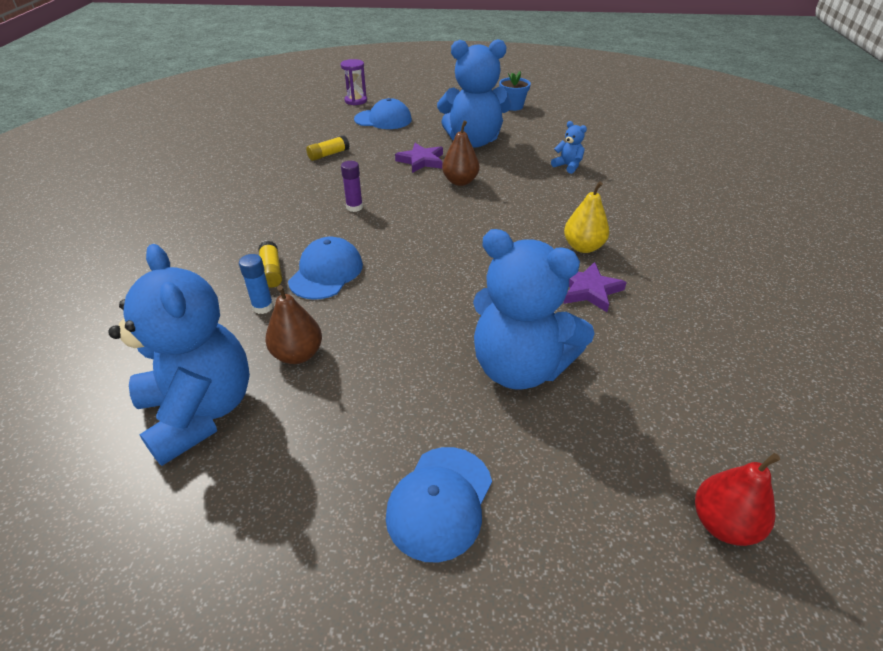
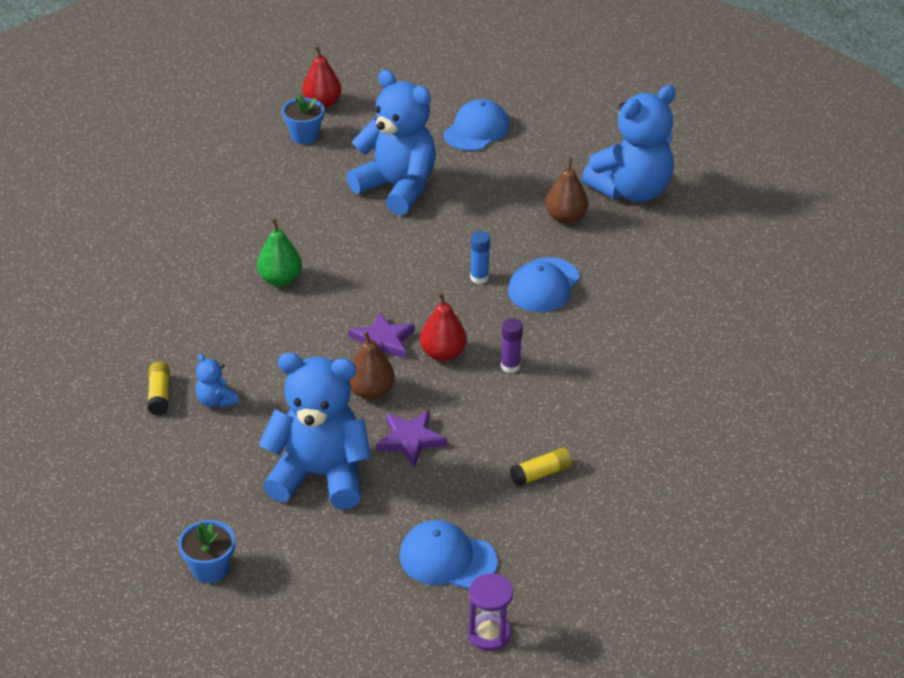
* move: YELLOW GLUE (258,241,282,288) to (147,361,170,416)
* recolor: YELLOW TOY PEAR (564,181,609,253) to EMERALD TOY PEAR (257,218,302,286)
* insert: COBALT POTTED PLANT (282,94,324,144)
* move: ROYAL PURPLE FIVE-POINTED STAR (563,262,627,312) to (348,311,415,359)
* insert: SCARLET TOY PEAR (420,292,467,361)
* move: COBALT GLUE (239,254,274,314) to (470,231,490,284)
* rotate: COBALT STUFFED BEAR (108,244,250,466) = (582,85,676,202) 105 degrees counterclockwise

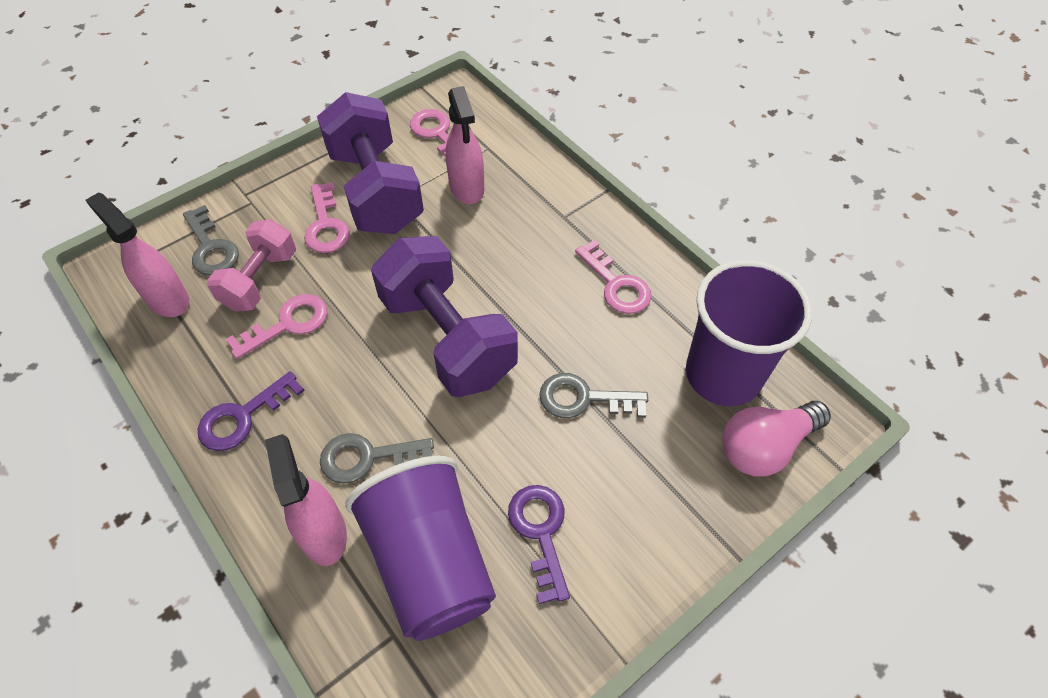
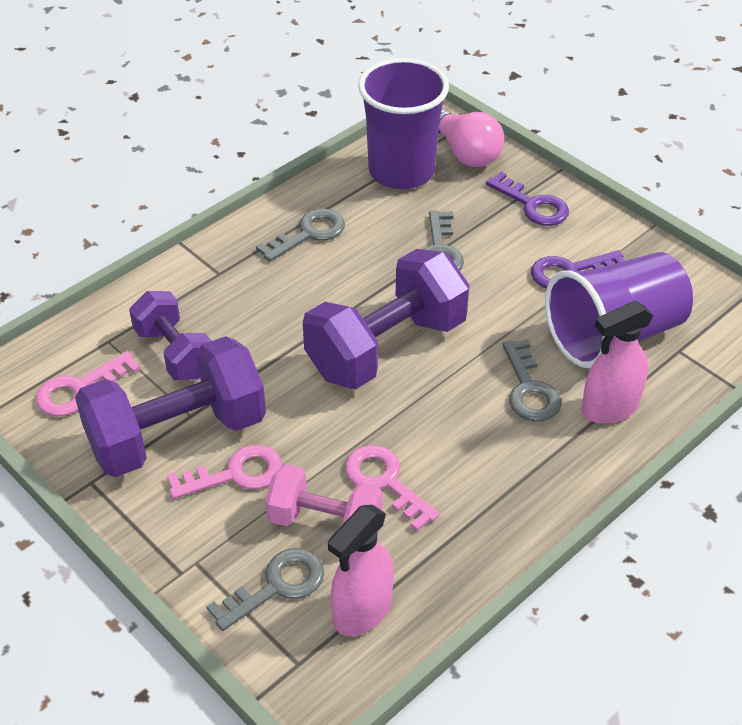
* replace: ROSE-PINK SPRAYER (446,86,484,204) to ROYAL PURPLE HAND WEIGHT (129,291,211,380)
* recolor: ROSE-PINK DOOR KEY (575,240,651,314) to ASH-GREY DOOR KEY (256,209,345,262)
* move: ROYAL PURPLE DOOR KEY (198,371,305,451) to (486,172,569,226)

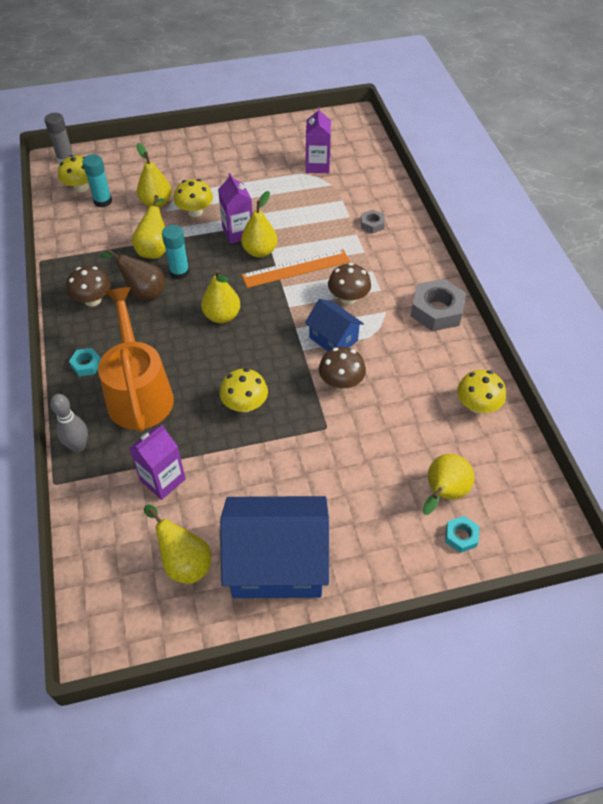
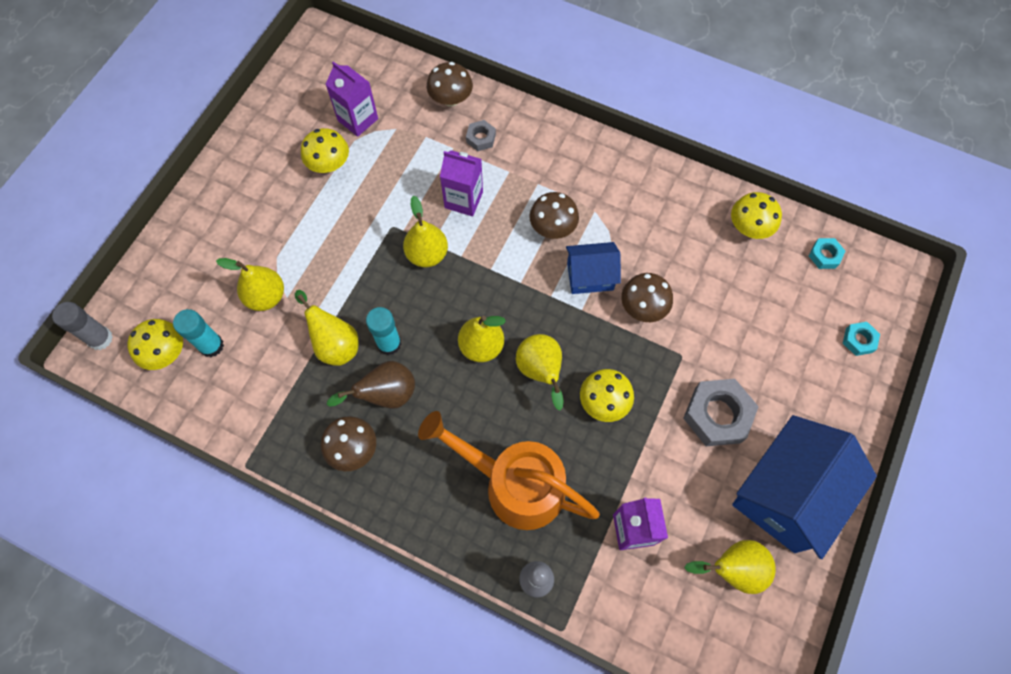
* move: YELLOW TOADSTOOL (174,179,213,217) to (301,128,349,173)
* insert: DARK BROWN TOADSTOOL (427,62,473,107)
* move: ROYAL PURPLE CARTON (218,173,252,244) to (440,150,483,216)
* move: YELLOW TOY PEAR (423,454,475,515) to (516,334,564,410)
* move: ASH-GREY NUT (410,279,466,331) to (683,379,759,446)
* move: TEAL NUT (69,348,101,376) to (809,238,845,269)
* delete: BRIGHT ORANGE MEASURING STICK (242,249,350,288)

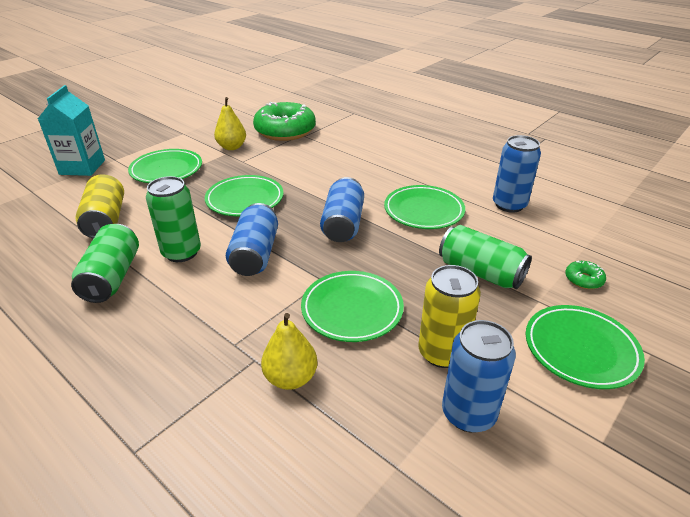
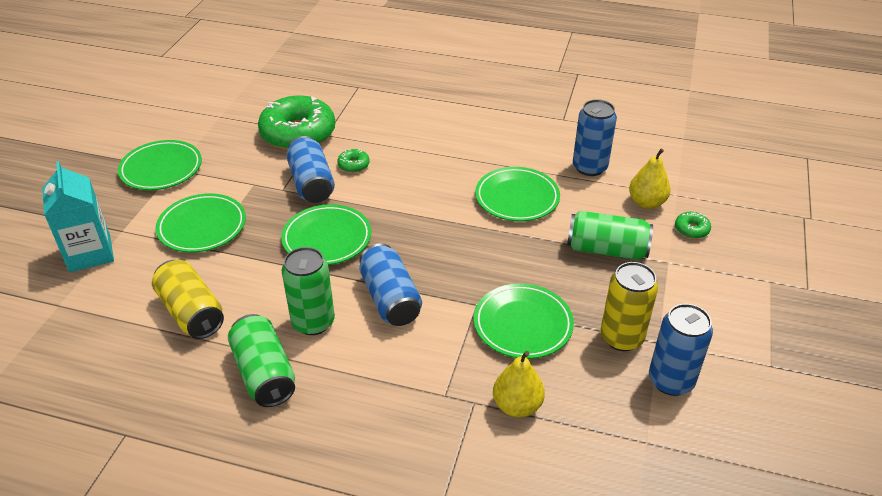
* move: EMERALD FLAT DISH (526,305,645,389) to (118,140,202,190)
* move: COBALT CAN (320,177,364,242) to (286,136,335,203)
* insert: EMERALD GLAZED DONUT (337,149,370,173)
* move: YELLOW TOY PEAR (214,97,246,150) to (629,148,671,209)

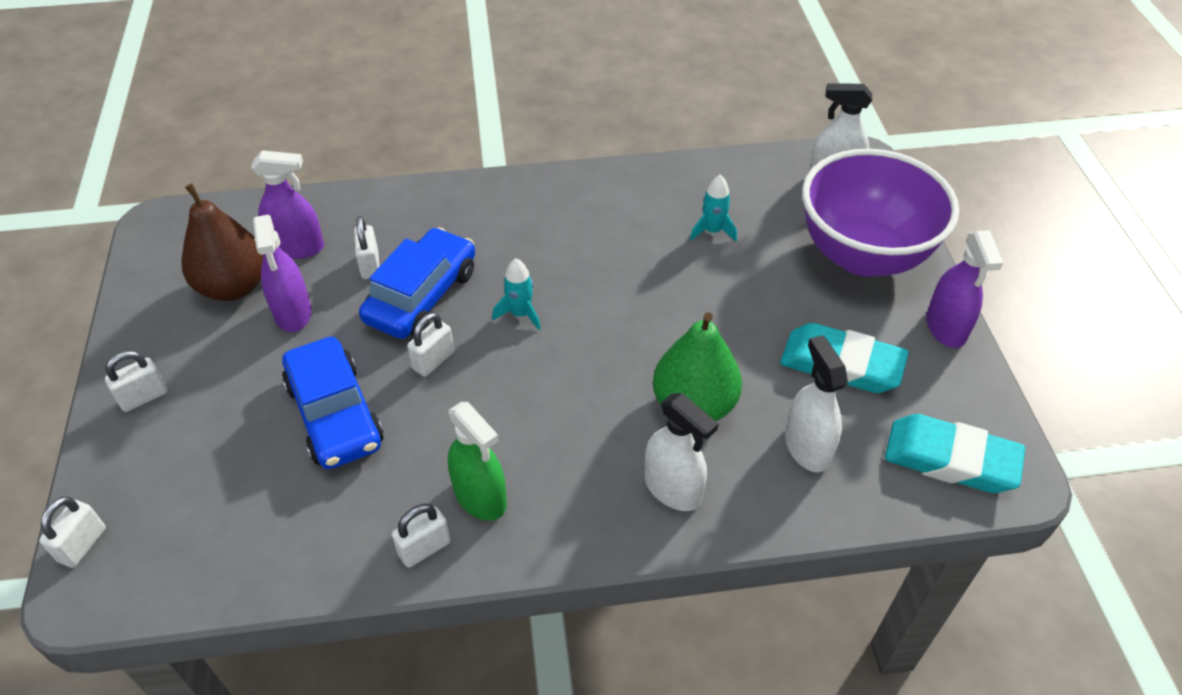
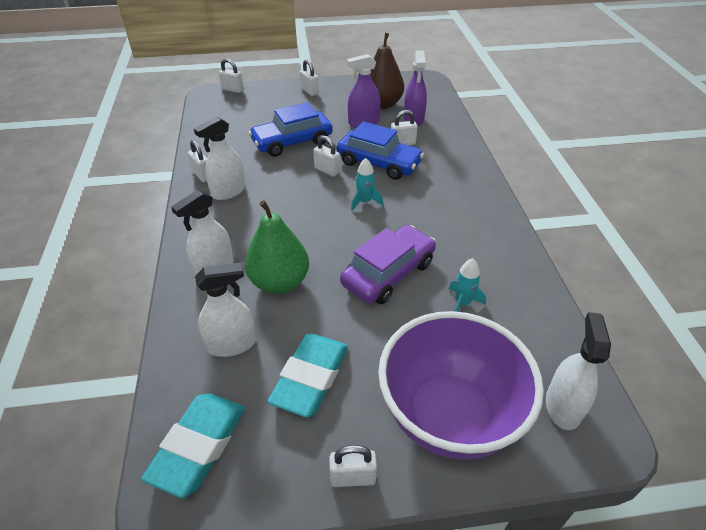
* recolor: EMERALD SPRAYER (448,402,507,521) to SNOW-WHITE SPRAYER (194,116,246,200)
* replace: ROYAL PURPLE SPRAYER (926,230,1003,348) to SNOW-WHITE PADLOCK (329,445,377,487)
* insert: ROYAL PURPLE CAR (340,225,436,304)

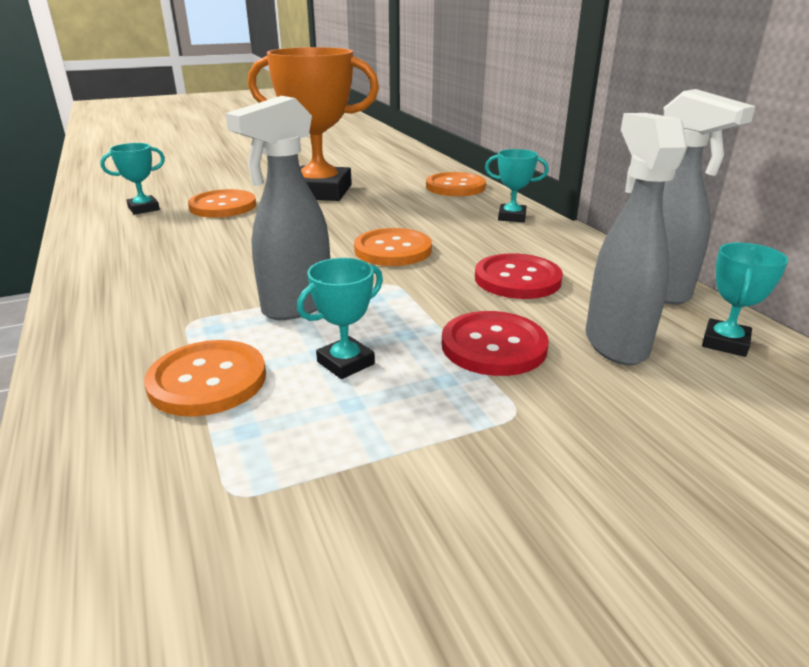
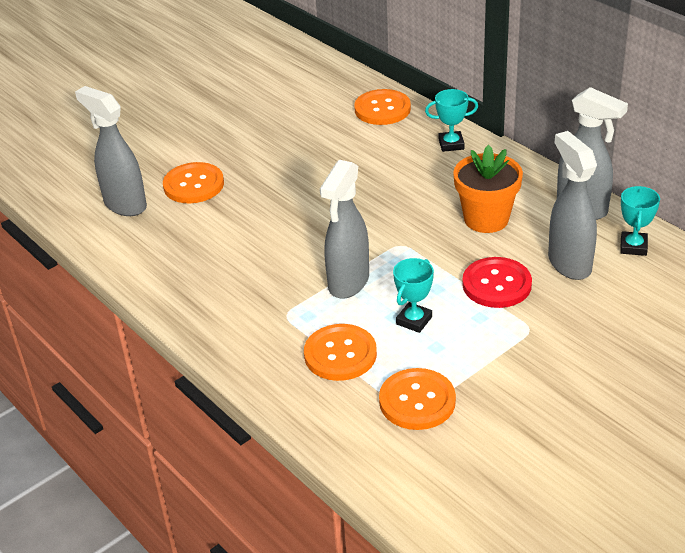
* replace: TEAL TROPHY (100,143,165,215) to ASH-GREY SPRAYER (75,86,147,216)
* move: BRIGHT ORANGE BUTTON (354,228,432,266) to (379,368,456,430)
* replace: SCARLET BUTTON (475,253,563,299) to BRIGHT ORANGE POTTED PLANT (453,145,523,233)
* delete: BRIGHT ORANGE TROPHY (248,47,379,201)

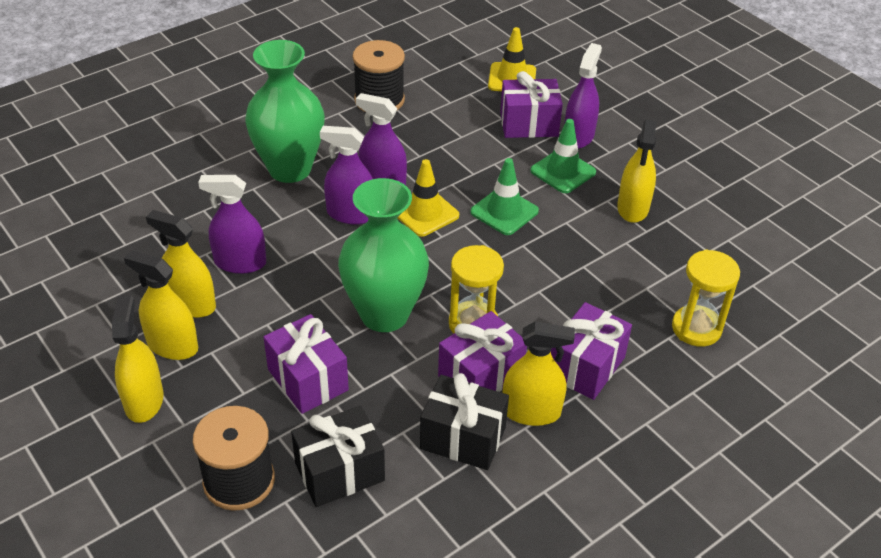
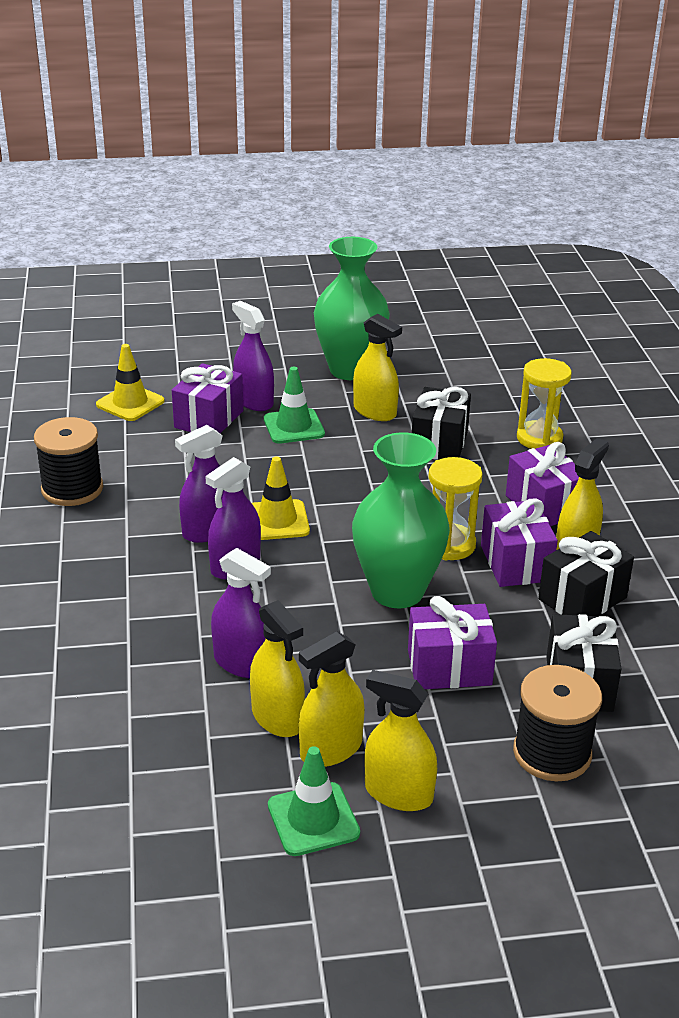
* rotate: ROYAL PURPLE SPRAYER (198,175,266,274) = (211,548,271,678) 90 degrees counterclockwise
* rotate: YELLOW SPRAYER (146,210,216,318) = (250,600,305,737) 90 degrees counterclockwise
* move: EMERALD ROAD CONE (470,158,539,235) to (268,746,360,856)
* move: EMERALD TALL VASE (245,40,325,183) to (314,237,390,380)
* insert: EBONY WRAPPED GIFT (412,387,471,460)

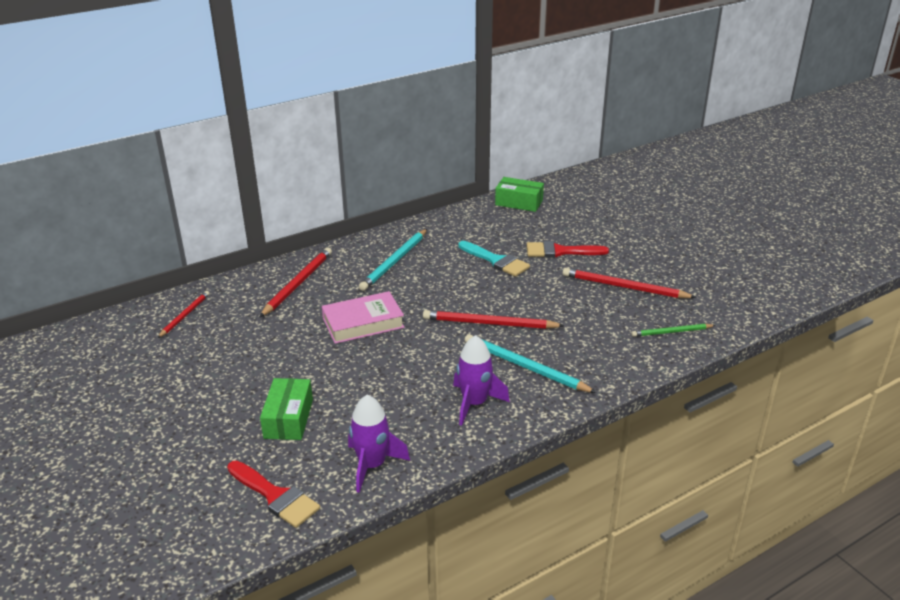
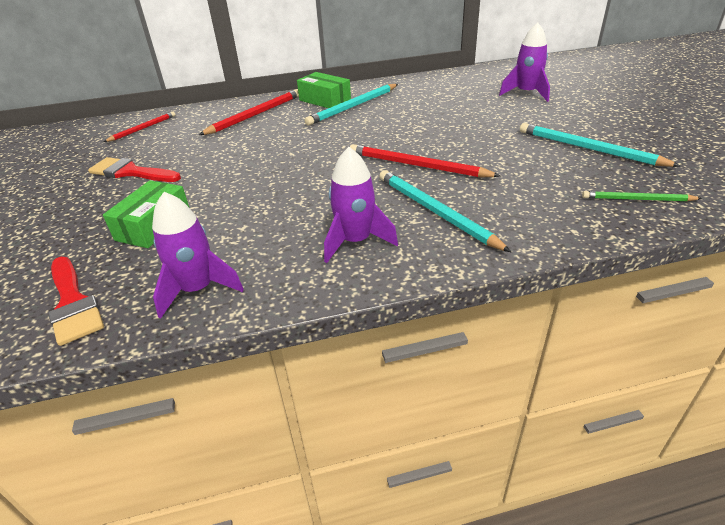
* move: SCARLET BRUSH (527,241,609,258) to (88,157,181,182)
* move: EMERALD BOX (495,177,544,212) to (297,72,351,108)
* insert: ROYAL PURPLE SPACESHIP (499,22,550,102)
* recolor: SCARLET LEAD PENCIL (563,268,696,298) to TEAL LEAD PENCIL (520,123,680,167)
* delete: ROSE-PINK BOOK (322,291,404,344)
* delete: TEAL BRUSH (458,241,530,277)

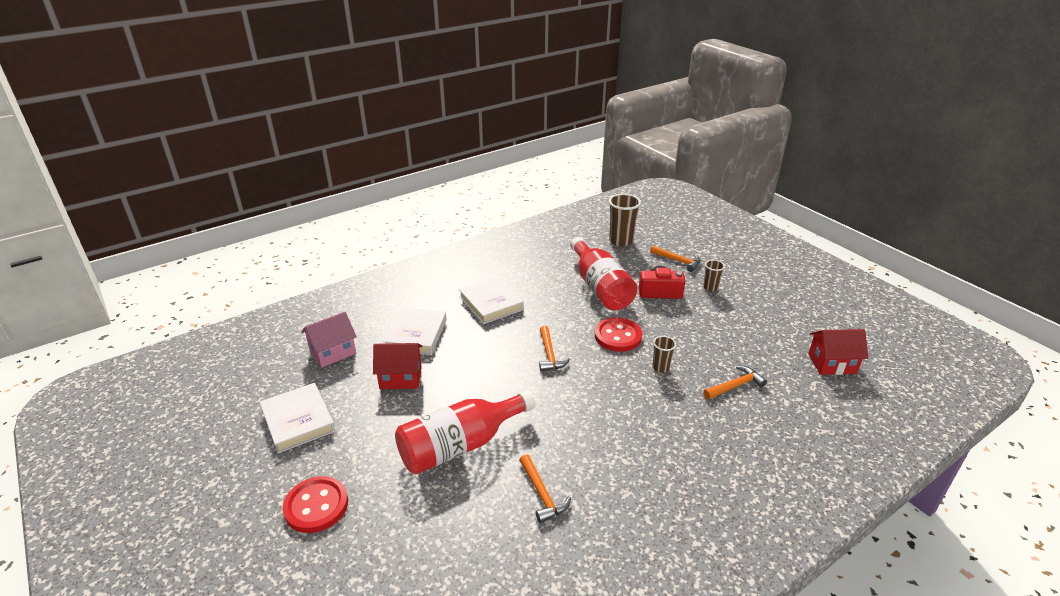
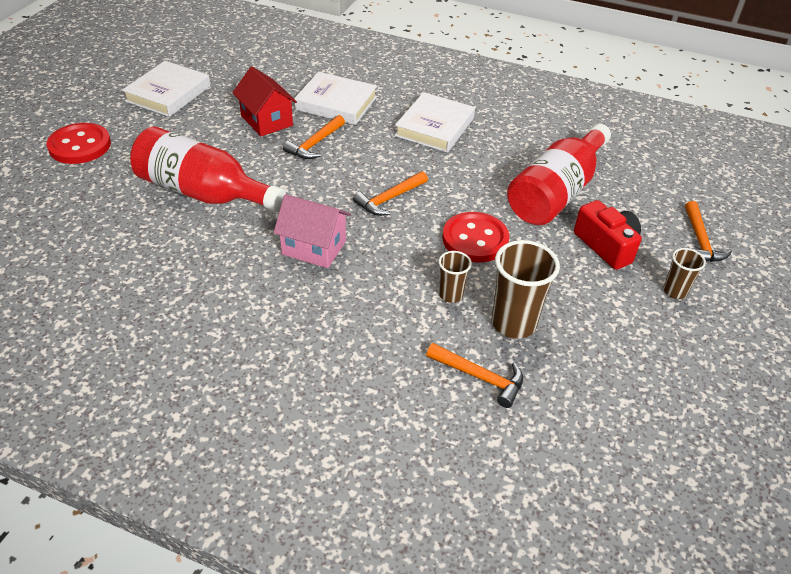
* move: ROSE-PINK TOY HOUSE (302,312,357,368) to (273,194,351,268)
* move: BRIGHT ORANGE CLAW HAMMER (519,454,571,523) to (283,115,345,159)
* rotate: SNOW-WHITE BOOK (383,307,447,355) = (294,72,377,125) 45 degrees clockwise
* move: DARK BROWN TUMBLER (609,194,641,247) to (492,240,560,339)
* delete: SCARLET TOY HOUSE (808,329,868,375)

